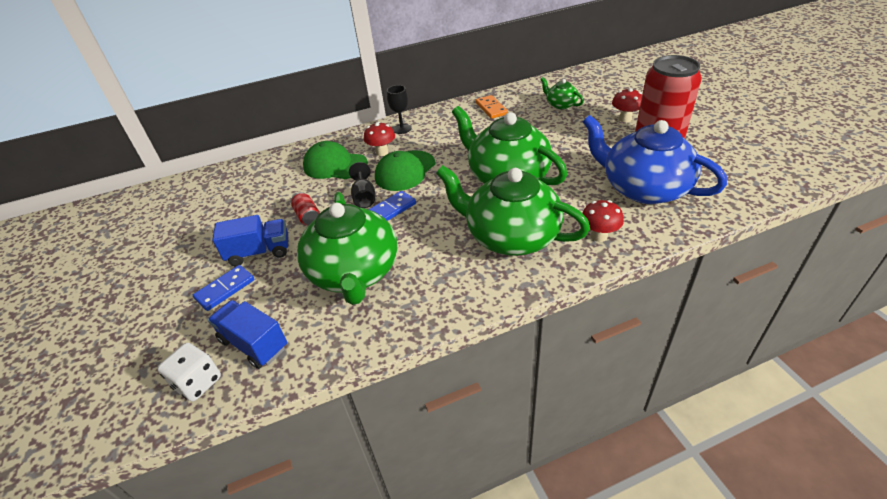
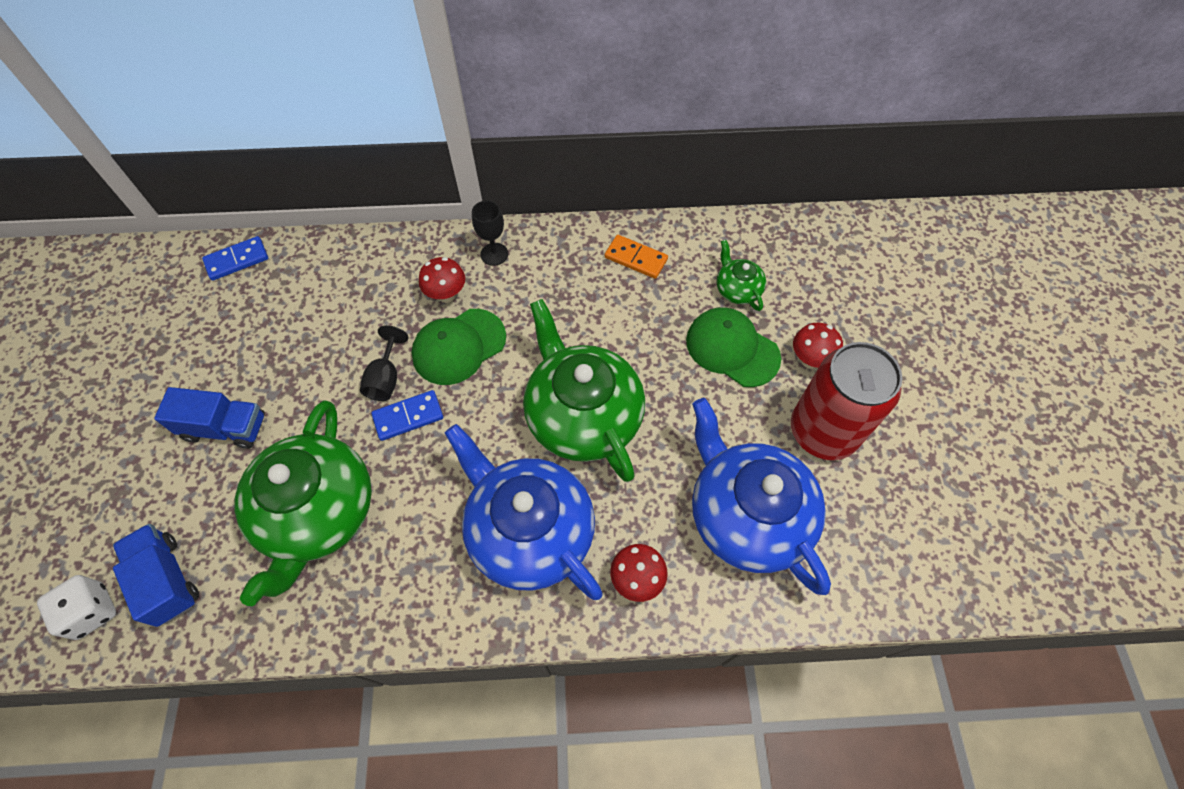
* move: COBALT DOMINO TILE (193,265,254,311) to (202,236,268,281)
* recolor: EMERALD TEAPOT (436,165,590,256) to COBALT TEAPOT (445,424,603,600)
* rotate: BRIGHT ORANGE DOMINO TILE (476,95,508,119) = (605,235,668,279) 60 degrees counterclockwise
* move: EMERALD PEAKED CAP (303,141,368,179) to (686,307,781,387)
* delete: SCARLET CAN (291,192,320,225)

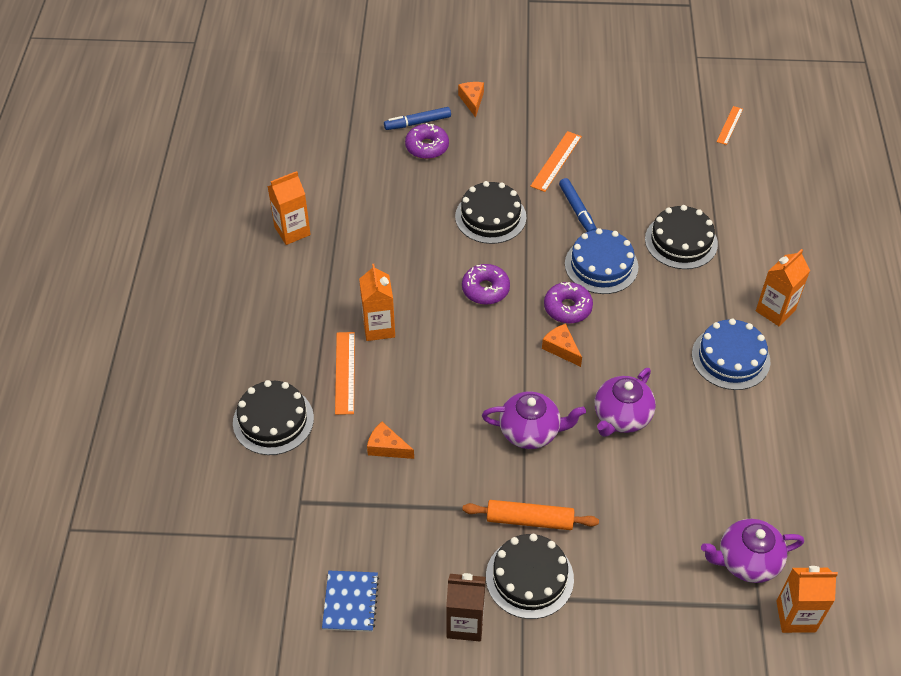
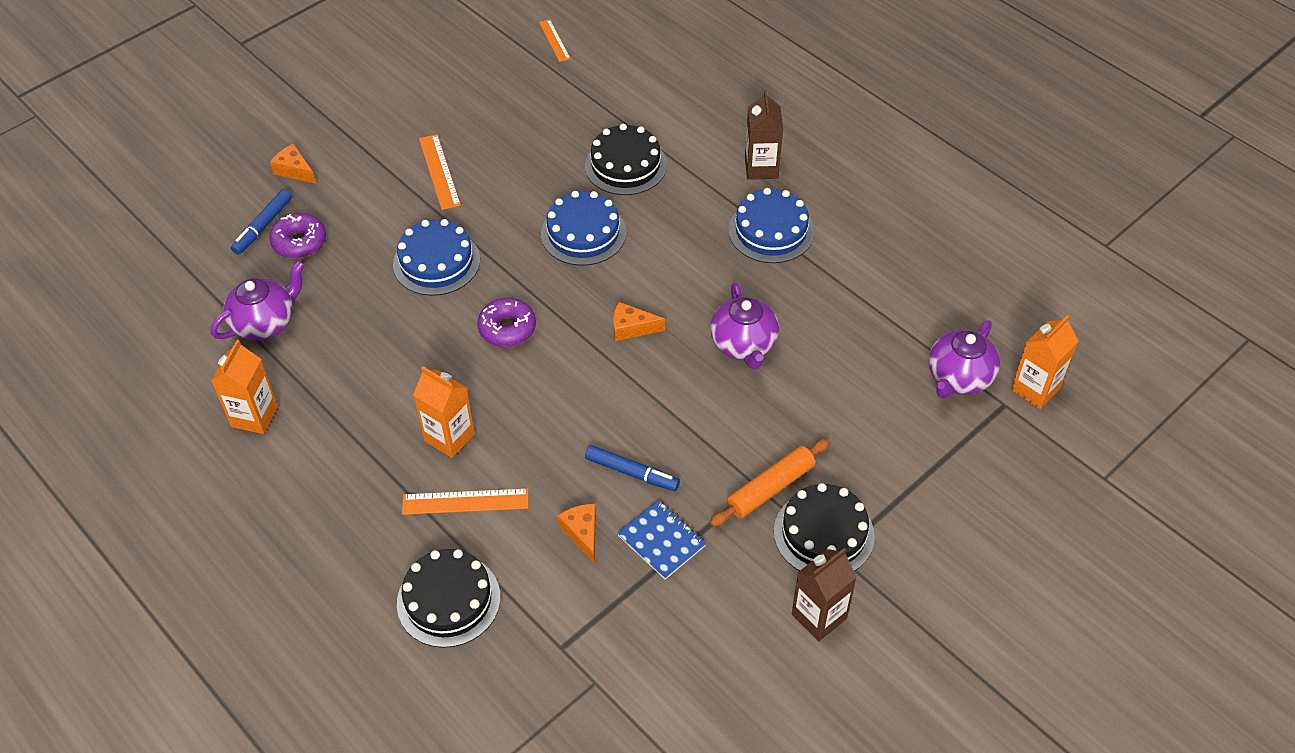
* move: ROYAL PURPLE TEAPOT (482,391,586,449) to (211,260,305,340)
* recolor: EBONY CAKE (455,181,526,244) to COBALT CAKE (393,219,480,296)
* rotate: BRIGHT ORANGE MEASURING STICK (335,332,355,415) = (402,488,529,515) 45 degrees counterclockwise
* rotate: BRIGHT ORANGE CHEESE WEDGE (367,422,414,459) = (557,504,596,564) 90 degrees clockwise
* move: COBALT MARKER PEN (559,178,597,232) to (585,445,680,491)
* move: COBALT NOTEPAD (322,571,379,632) to (617,500,706,580)
* recolor: BRIGHT ORANGE CARTON (756,249,810,326) to DARK BROWN CARTON (745,90,783,180)
* delete: ROYAL PURPLE GLAZED DONUT (544,282,593,324)

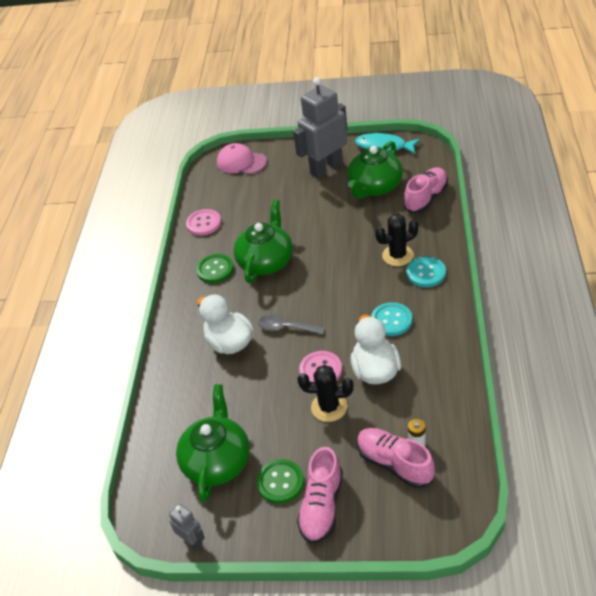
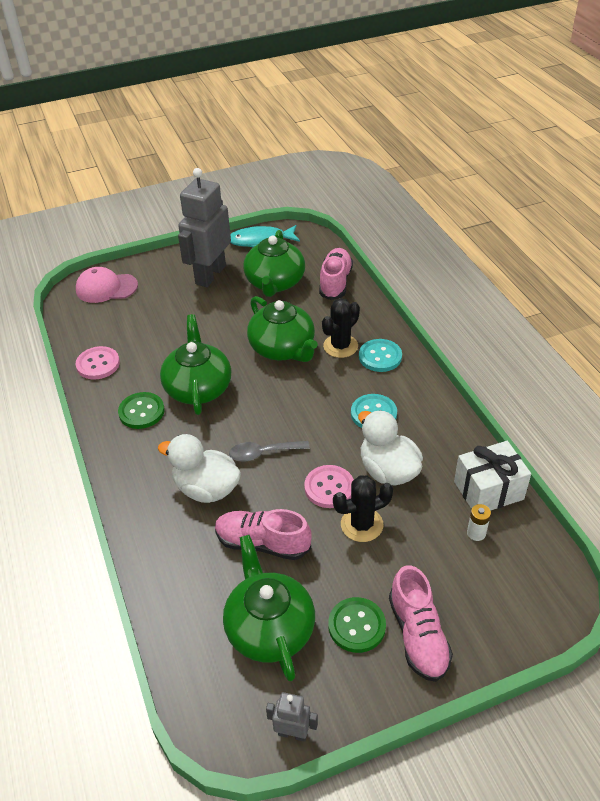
* move: ROSE-PINK SHOE (357,428,435,488) to (215,509,311,560)
* insert: EMERALD TEAPOT (247,296,318,362)
* insert: SNOW-WHITE WRAPPED GIFT (454,441,531,511)

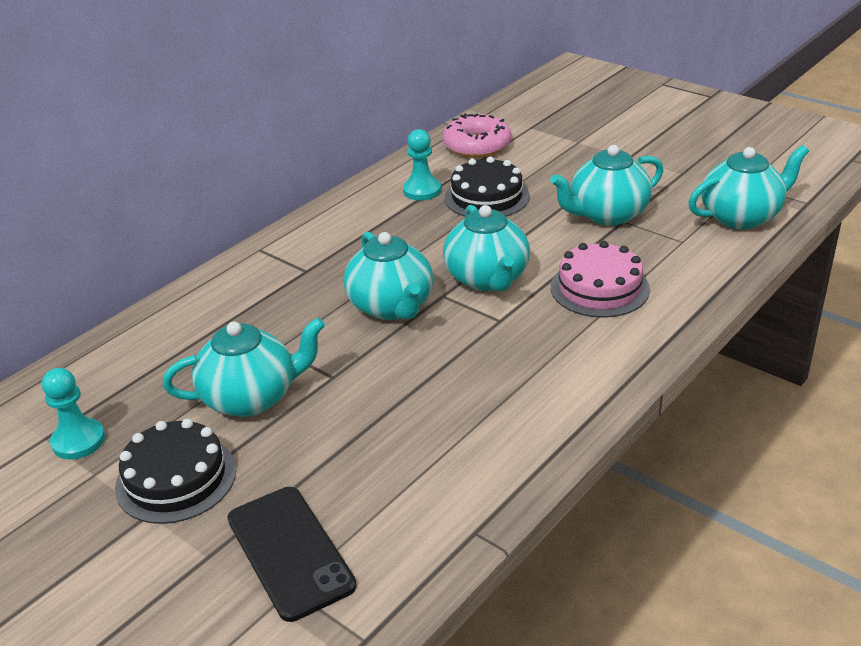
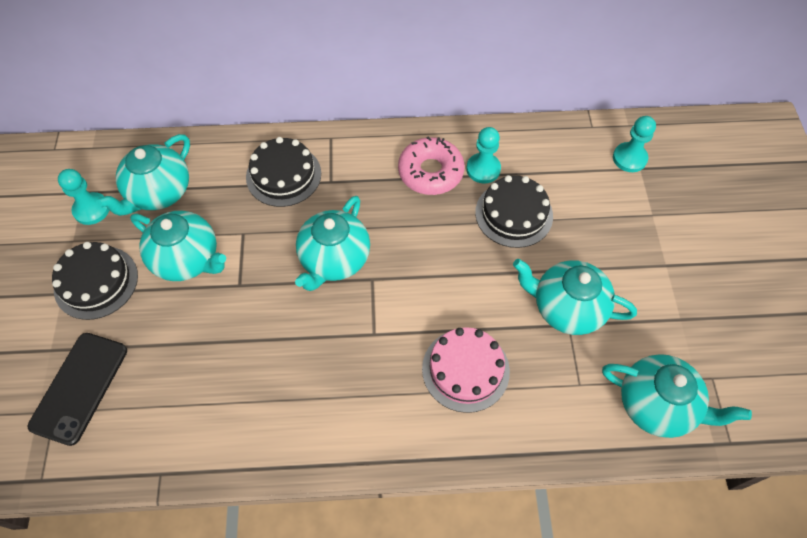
* move: TEAL TEAPOT (443,205,530,291) to (96,134,190,216)
* insert: EBONY CAKE (246,137,321,207)
* move: ROSE-PINK GLAZED DONUT (443,113,511,158) to (398,137,464,195)
* insert: TEAL PAWN (613,116,656,172)

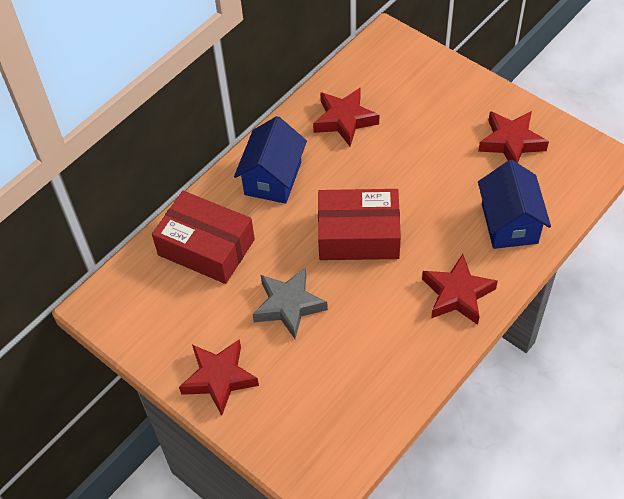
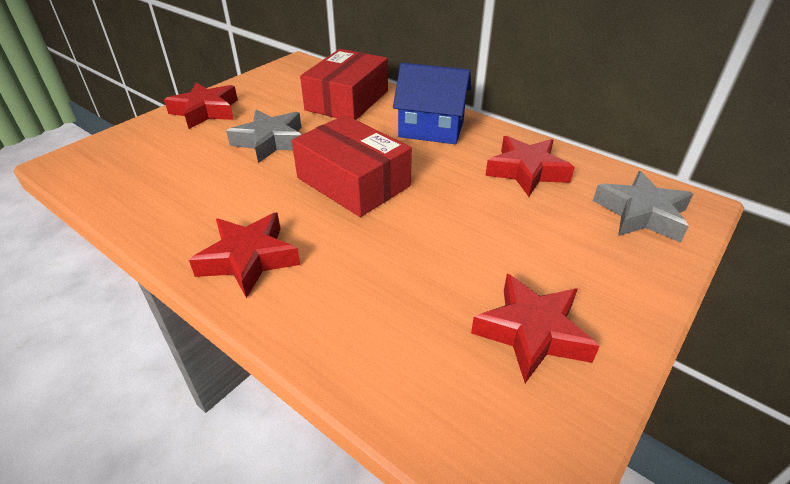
* rotate: SCARLET BOX (318,189,401,260) = (292,115,412,217) 45 degrees counterclockwise
* insert: ASH-GREY FIVE-POINTED STAR (593,171,693,243)
* delete: COBALT TOY HOUSE (478,160,551,249)

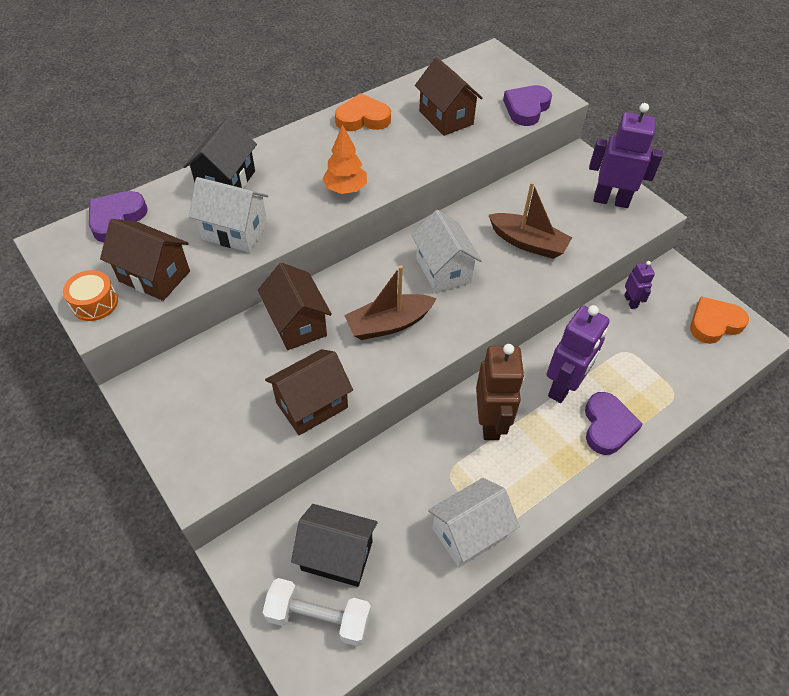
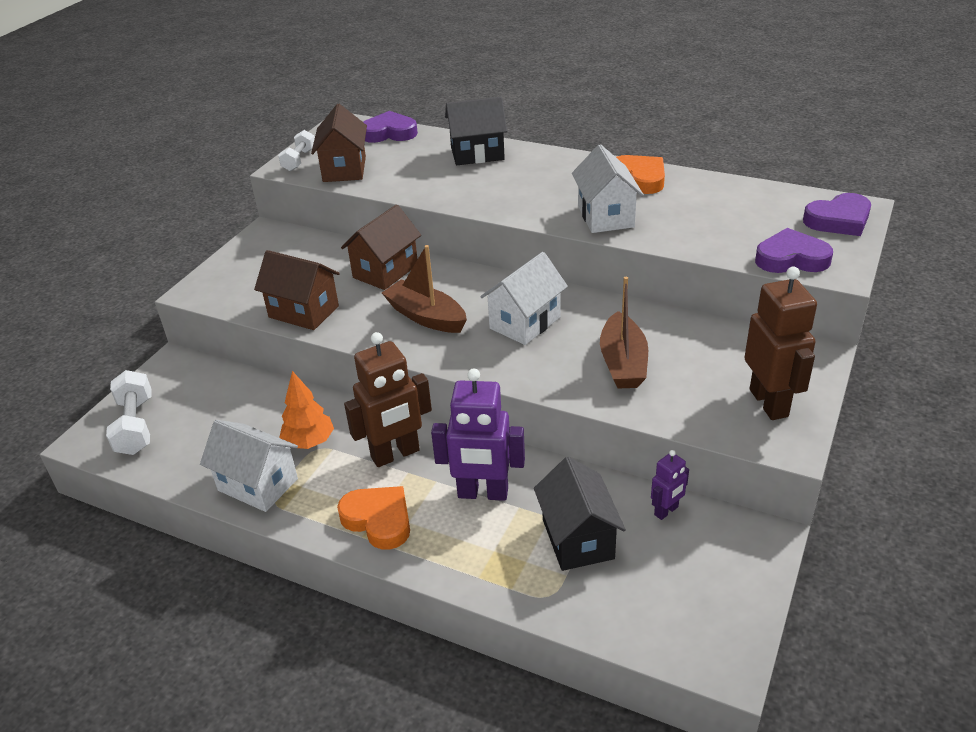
* replace: BRIGHT ORANGE DRUM (63,270,118,321) to SNOW-WHITE HAND WEIGHT (278,130,315,171)
* move: BRIGHT ORANGE TOY TREE (322,125,367,194) to (279,371,334,449)
* move: BRIGHT ORANGE HEART (690,296,749,344) to (337,486,410,550)
* move: EBONY TOY HOUSE (291,504,378,587) to (534,457,626,571)
* move: SNOW-WHITE TOY HOUSE (189,177,269,252) to (572,144,644,233)
* recolor: ROYAL PURPLE ROBOT (589,103,663,208) to DARK BROWN ROBOT (744,267,817,420)
* move: ROYAL PURPLE HEART (585,392,643,455) to (803,193,871,236)
* delete: DARK BROWN TOY HOUSE (415,57,483,136)

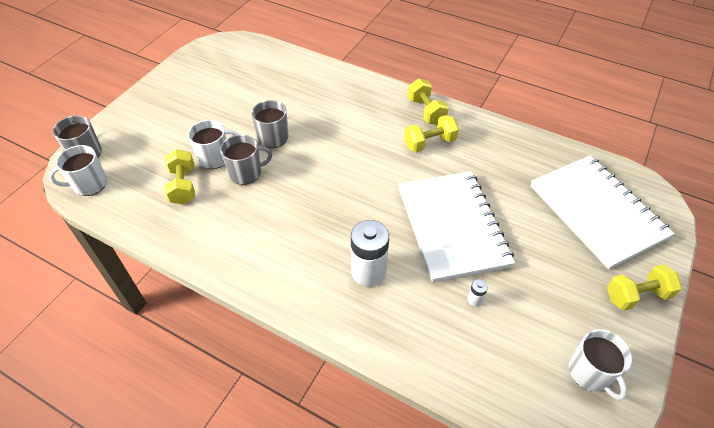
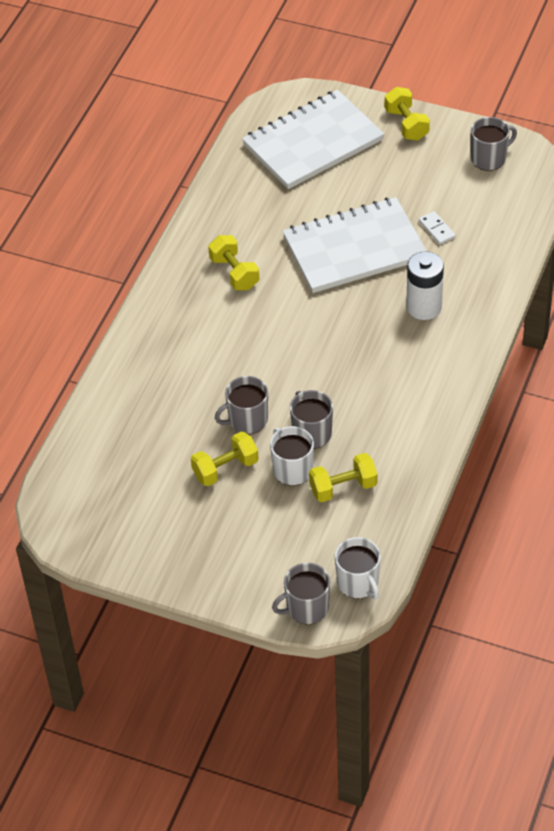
* move: YELLOW HAND WEIGHT (408,79,449,125) to (191,431,259,486)
* replace: SNOW-WHITE BATTERY (468,279,488,306) to SNOW-WHITE DOMINO TILE (419,211,455,245)
* recolor: SNOW-WHITE TEA MUG (569,329,632,400) to ASH-GREY TEA MUG (471,117,517,171)

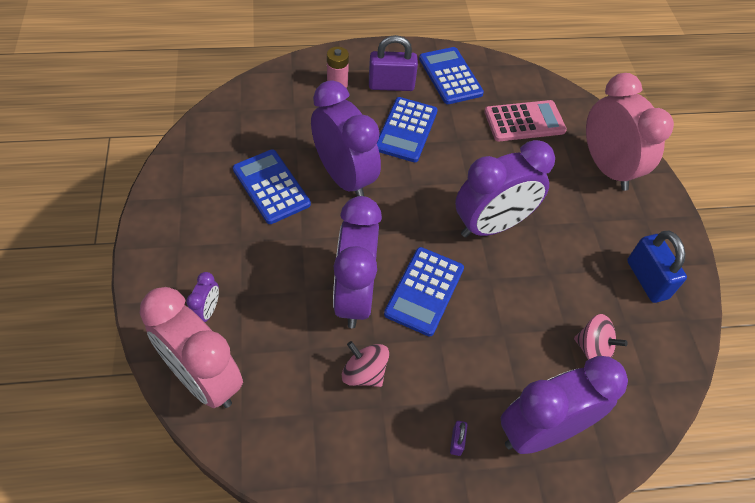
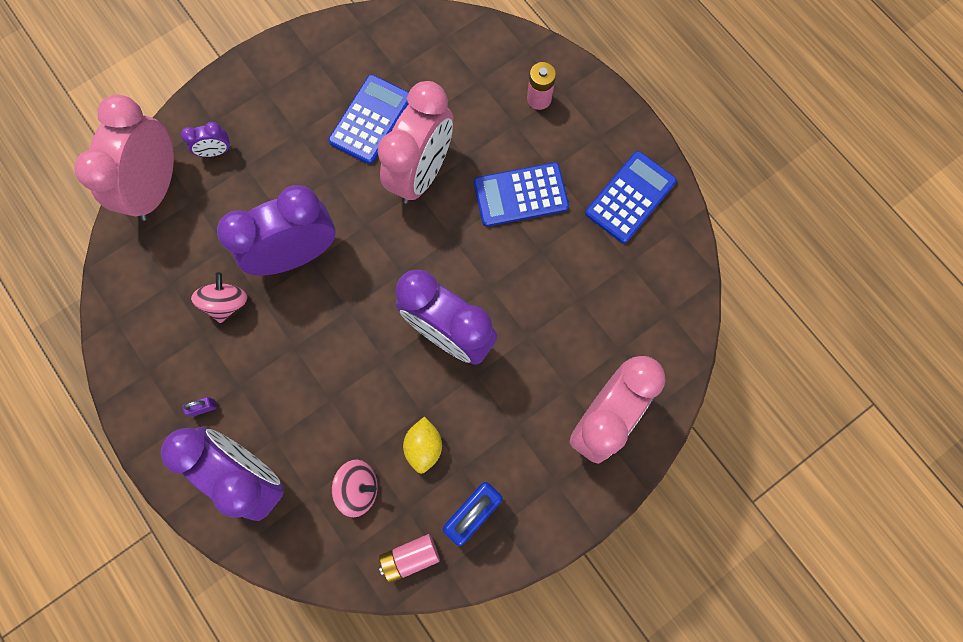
* rotate: ROSE-PINK WHIRLIGIG (574,314,628,360) = (332,460,378,517) 90 degrees counterclockwise
* recolor: ROYAL PURPLE ALARM CLOCK (311,80,381,196) to ROSE-PINK ALARM CLOCK (378,81,453,204)
* insert: ROSE-PINK BATTERY (379,534,440,583)
* insert: YELLOW LEMON (403,416,442,474)
* delete: ROYAL PURPLE PADLOCK (369,35,418,91)
* delete: COBALT POCKET CALCULATOR (384,247,464,336)
* delete: ROSE-PINK POCKET CALCULATOR (484,100,567,142)

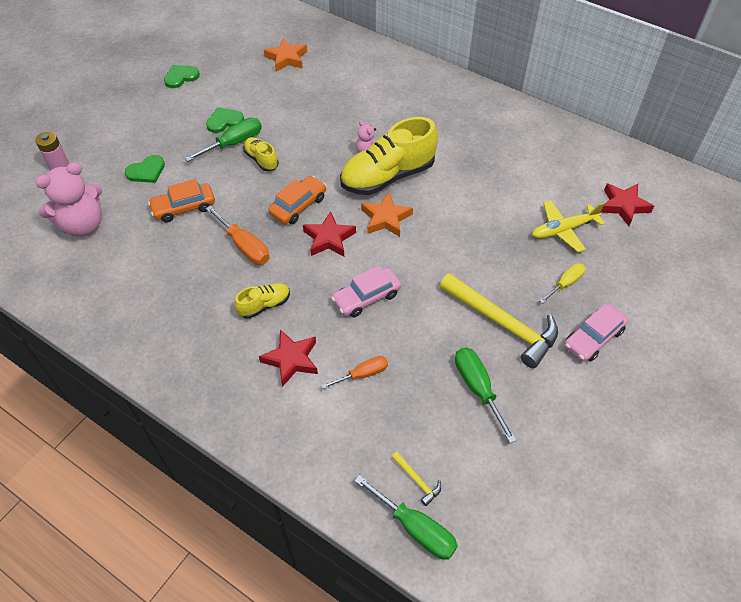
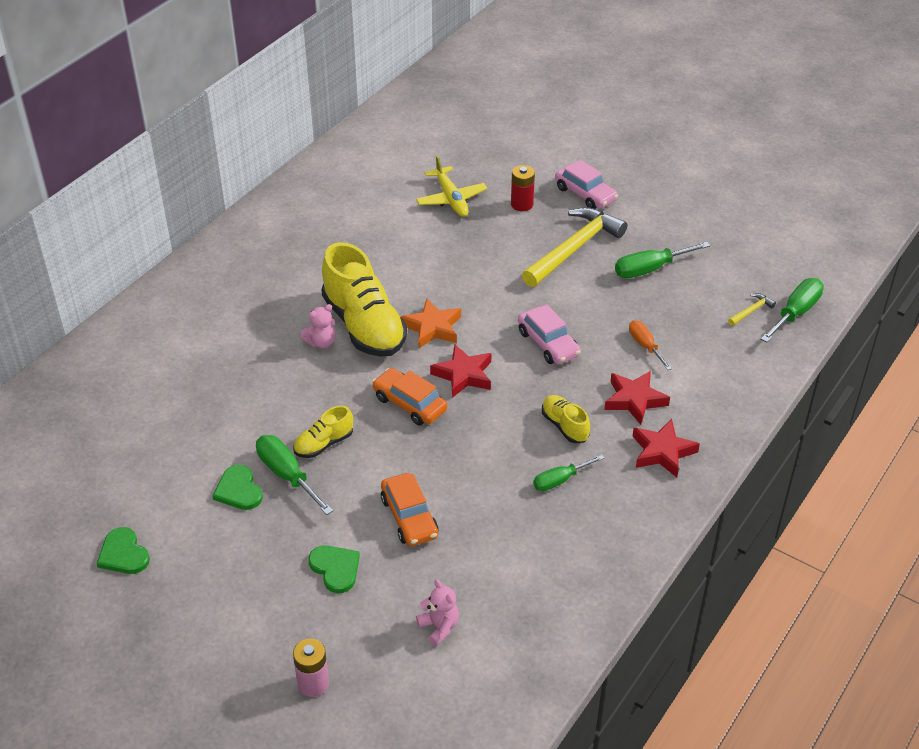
* resize: ROSE-PINK STUFFED BEAR (35,162,102,237) = (416,580,459,646) x0.50
* replace: YELLOW HAND SCREWDRIVER (540,263,585,304) to SCARLET BATTERY (511,165,535,211)
* insert: EMERALD HAND SCREWDRIVER (533,455,604,491)
* move: SCARLET FIVE-POINTED STAR (601,183,654,226) to (632,419,700,477)
* delete: BRIGHT ORANGE HAND SCREWDRIVER (205,205,269,265)
* delete: BRIGHT ORANGE FIVE-POINTED STAR (264,38,307,72)

